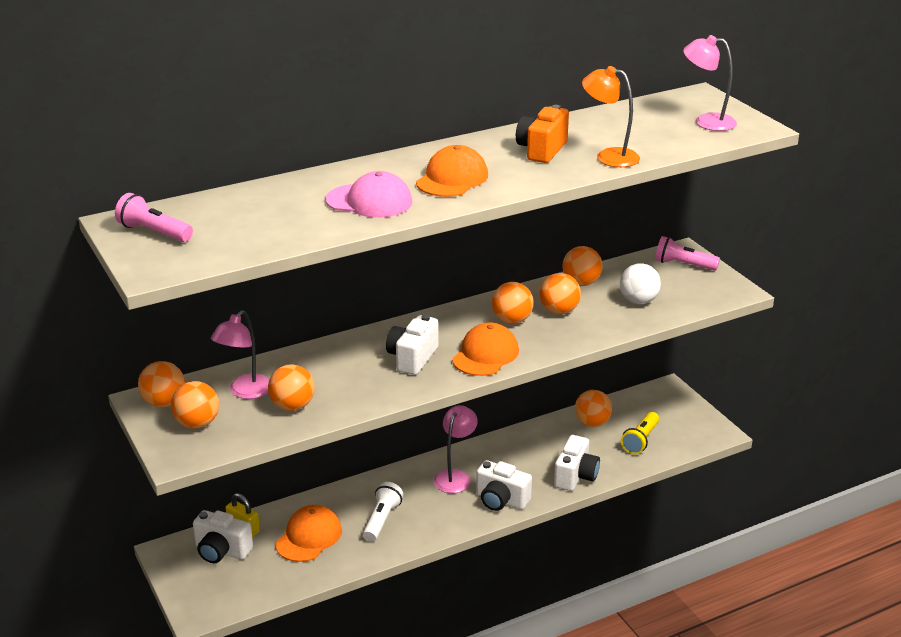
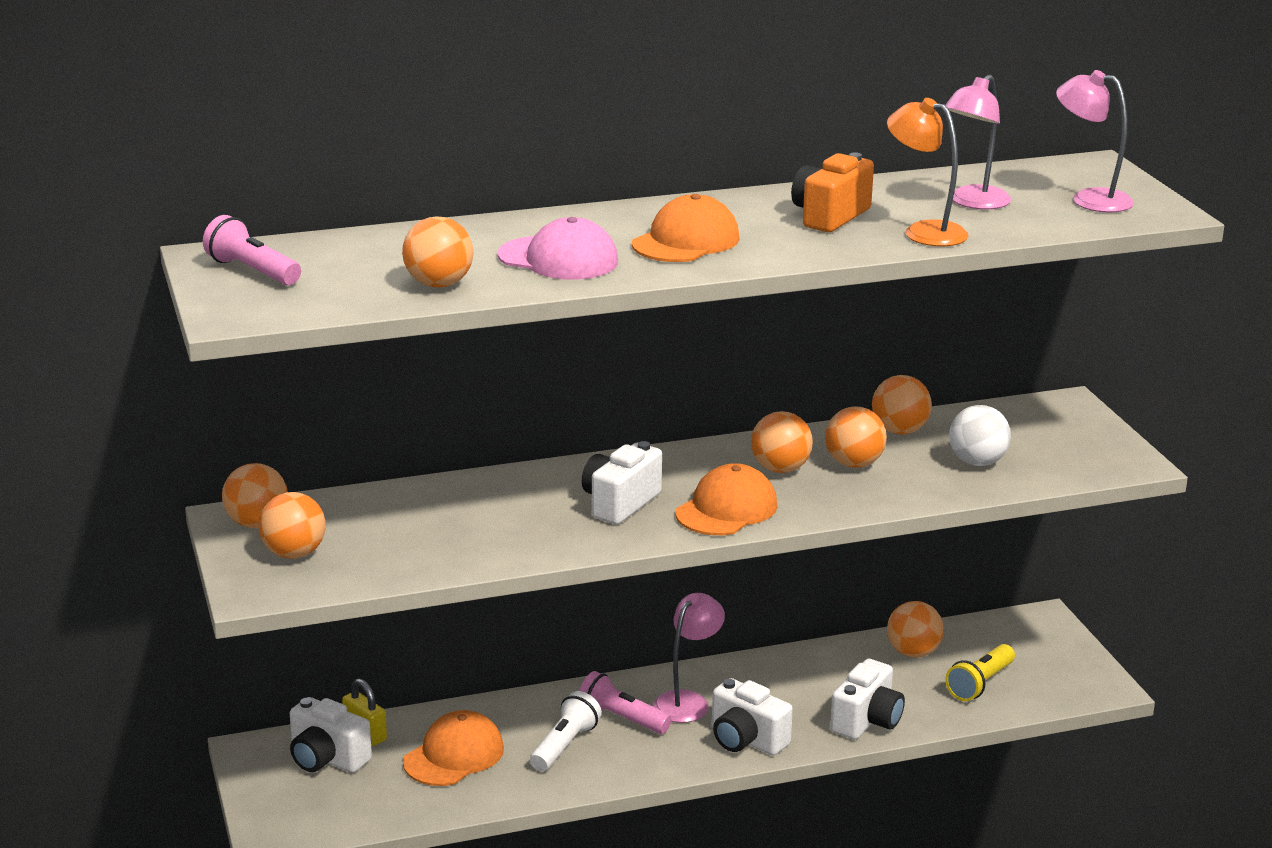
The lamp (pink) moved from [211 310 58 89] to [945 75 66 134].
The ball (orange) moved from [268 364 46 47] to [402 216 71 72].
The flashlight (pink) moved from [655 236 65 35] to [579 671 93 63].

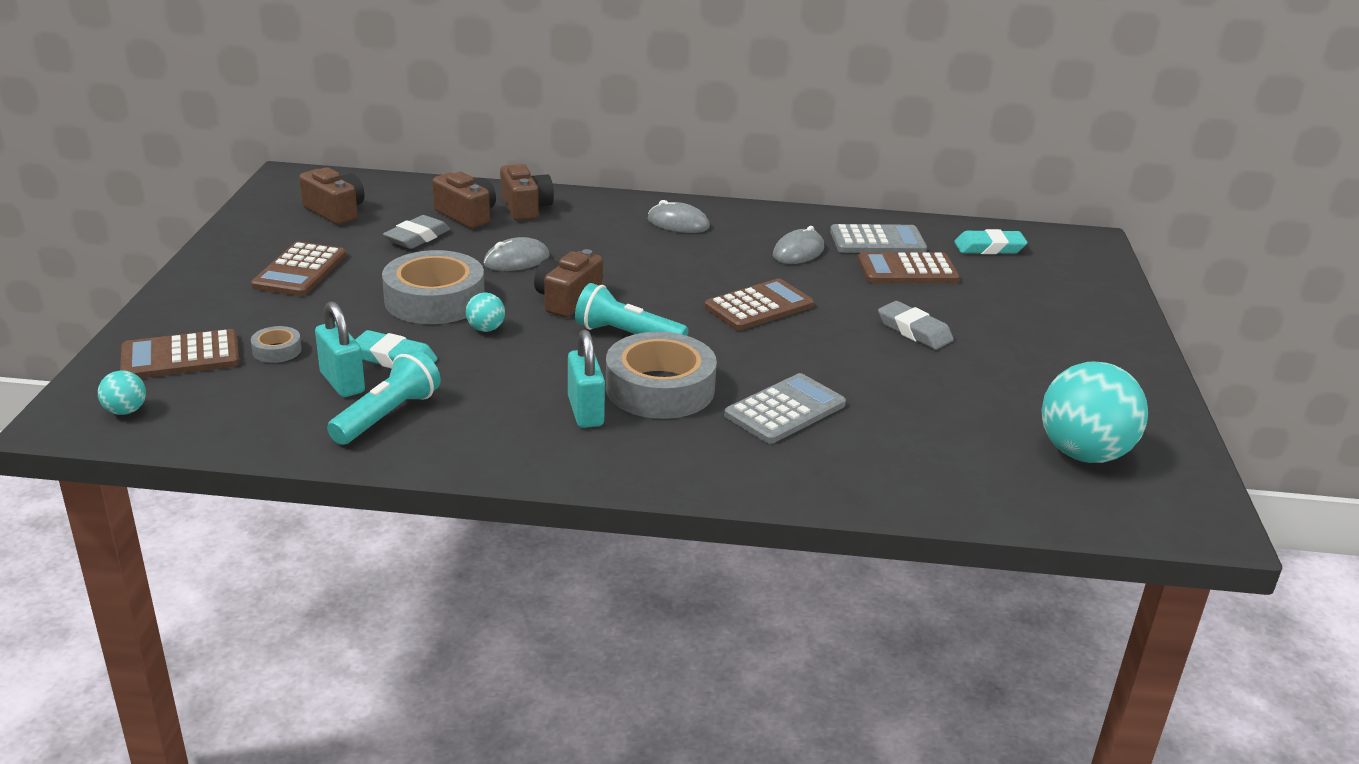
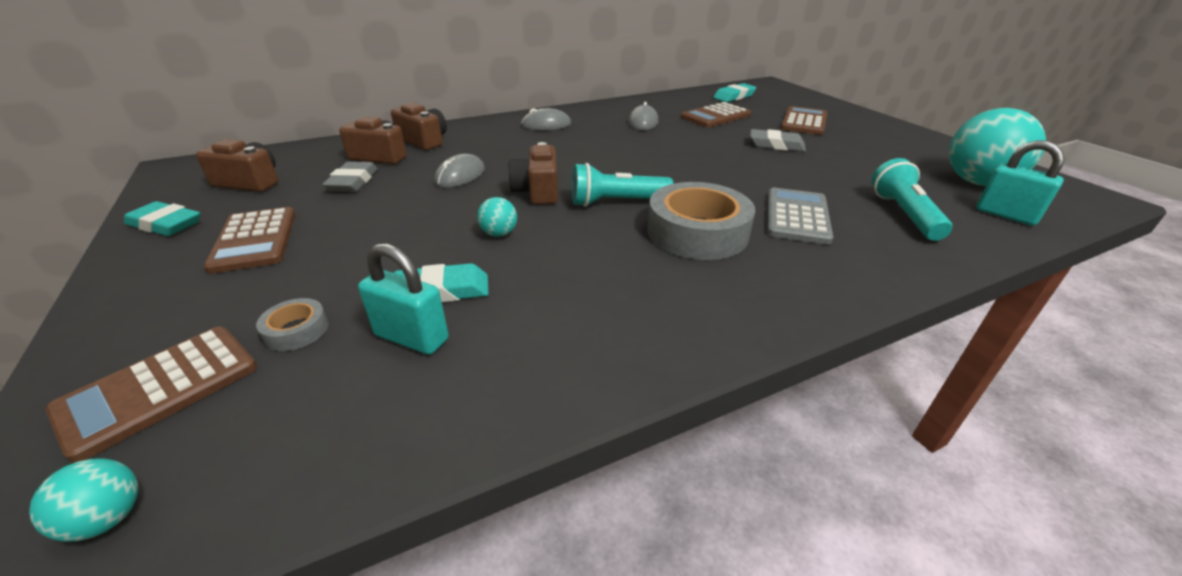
The tape (grey) at [382 250 103 74] disappeared.
The calculator (grey) at [830 224 97 29] disappeared.
The eraser (turquoise) at [124 201 76 35] appeared.
The flashlight (turquoise) moved from [327 349 114 96] to [872 158 80 83].
The padlock (turquoise) moved from [568 329 37 99] to [976 140 89 86].
The calculator (brown) moved from [704 279 110 52] to [781 106 46 29].

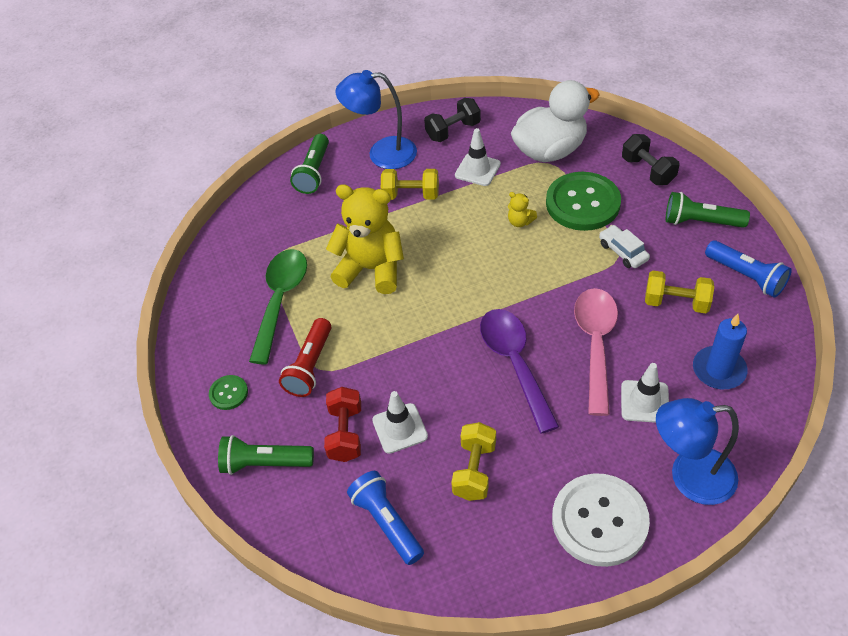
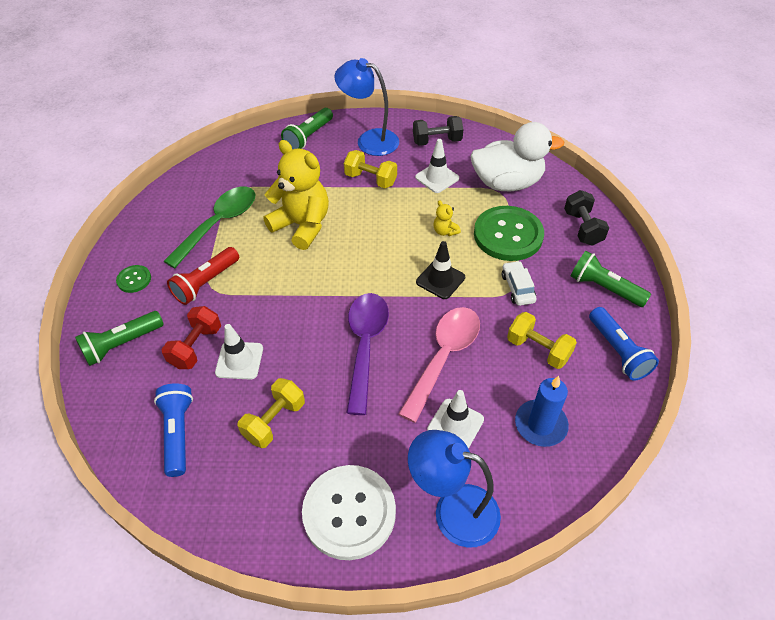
The traffic cone (black) at [416 241 49 58] appeared.
The flashlight (green) at [218 435 96 40] turned 60 degrees counterclockwise.

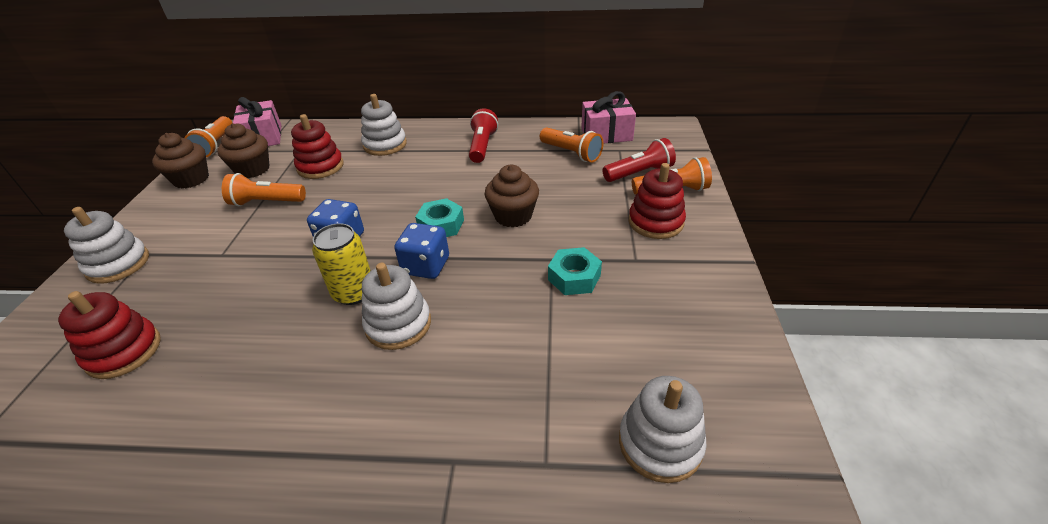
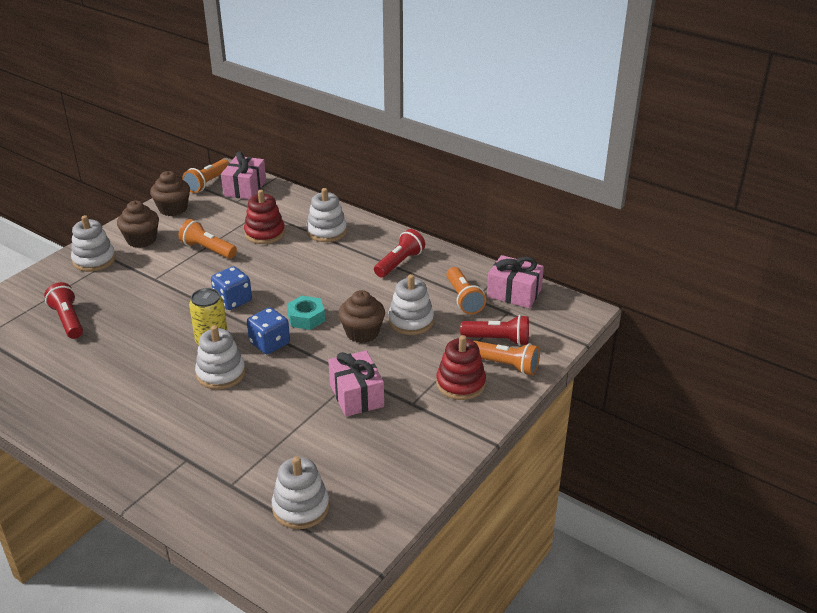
The stacking toy (white) at [388 274 46 61] appeared.
The cupcake (brown) moved from [217 123 52 55] to [117 201 42 47].
The stacking toy (red) at [58 291 103 88] was replaced by the flashlight (red) at [44 282 39 57].
The nut (turquoise) at [548 247 54 48] was replaced by the gift (pink) at [328 350 56 67].

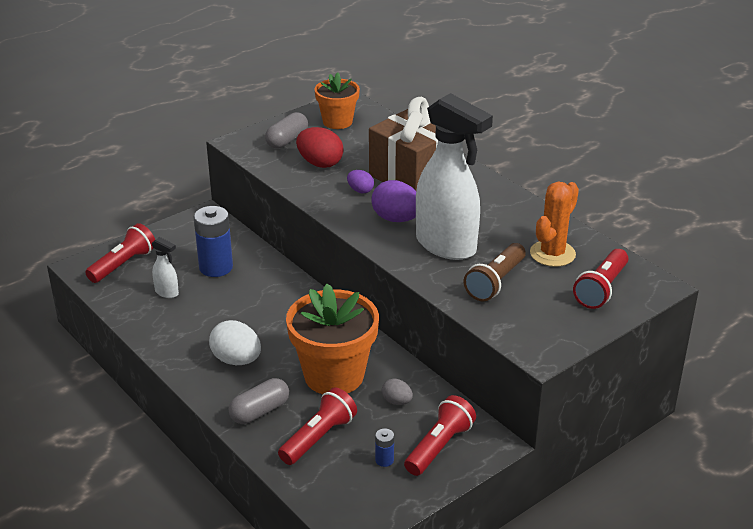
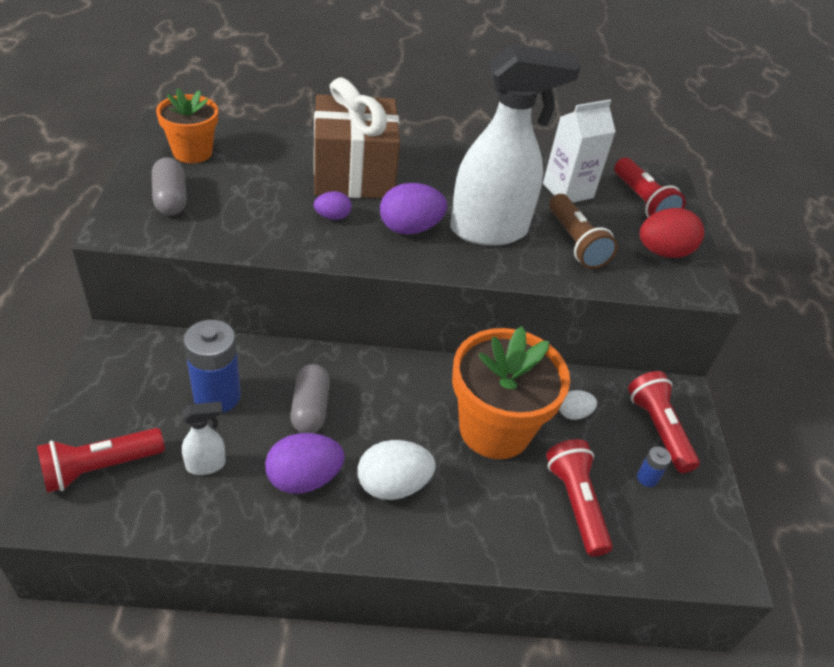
The egg (purple) at [265 433 79 61] appeared.
The capsule (grey) moved from [229 378 60 46] to [290 364 40 69].
The egg (red) moved from [296 127 48 41] to [640 208 64 50].
The cactus (orange) at [530 182 49 85] was replaced by the carton (white) at [543 99 73 104].
The egg (grey) at [382 379 31 26] became the egg (white) at [559 390 38 30].
The flashlight (red) at [85 223 70 60] turned 105 degrees counterclockwise.

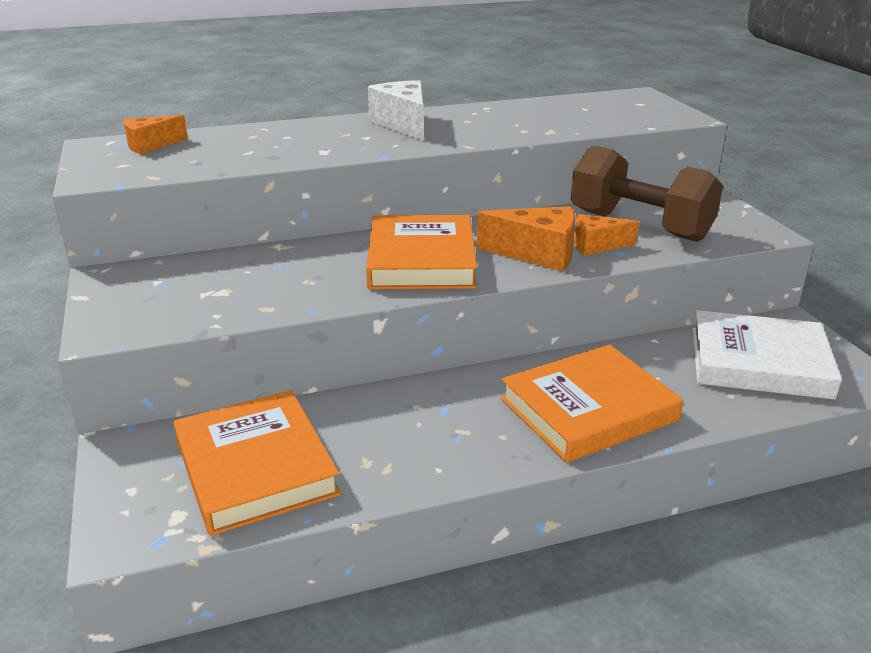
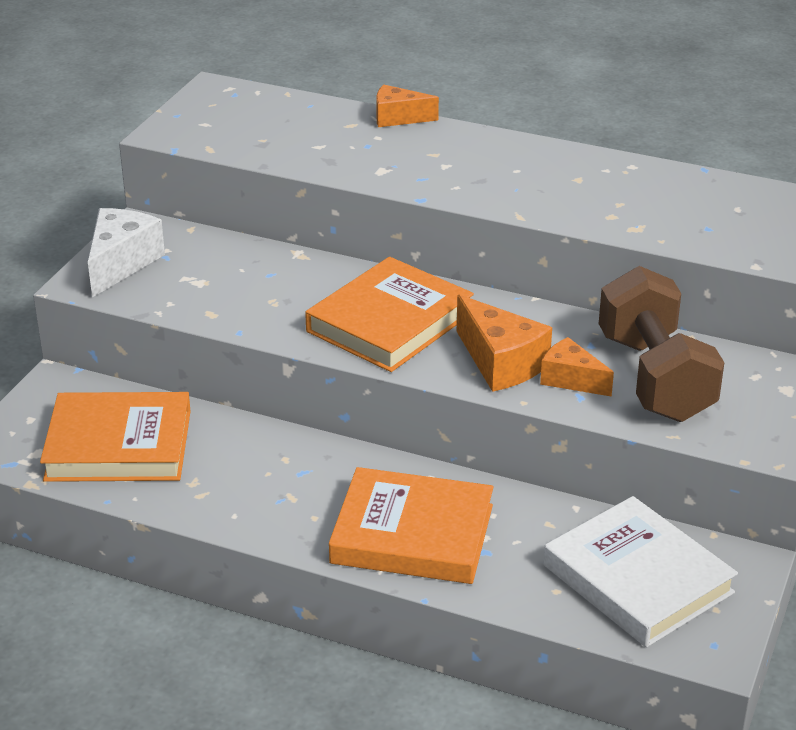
The cheese (orange) moved from [124 115 64 39] to [376 85 63 42].
The cheese (white) moved from [368 80 56 61] to [88 208 77 89].
The book (orange) at [174 390 167 146] turned 75 degrees clockwise.

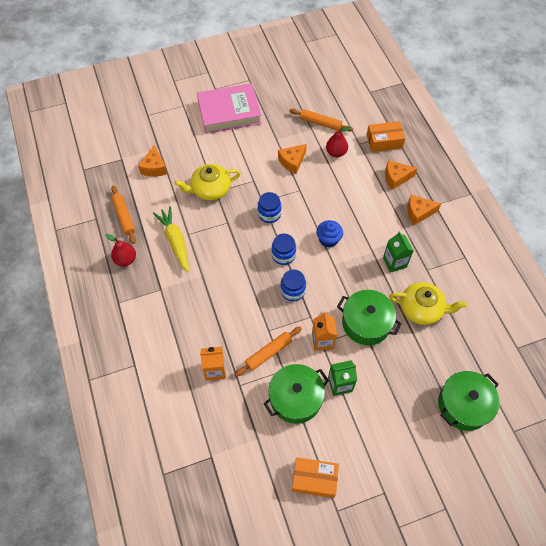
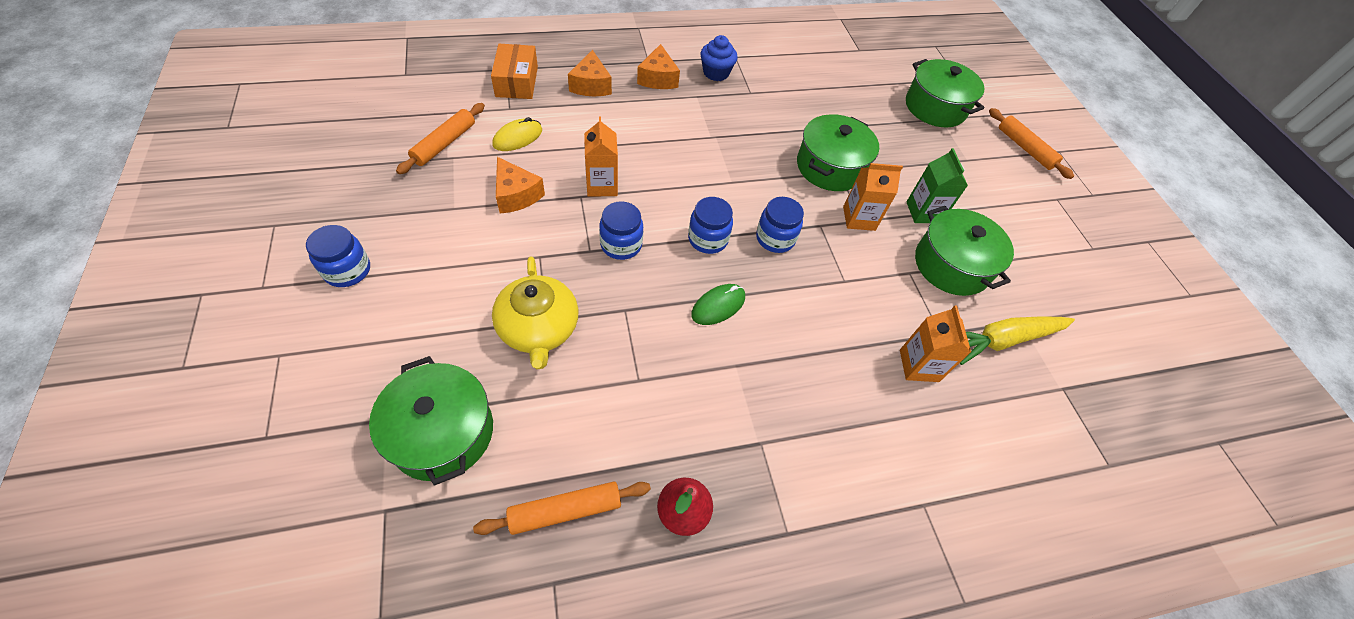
The box (orange) at [292 457 47 41] disappeared.
The carton (green) at [383 231 31 42] disappeared.
The teapot (yellow) at [389 282 78 43] disappeared.
The carton (orange) at [584 117 34 80] appeared.
The mouse (green) at [691 284 54 41] appeared.
The carrot (yellow) moved from [153 206 36 66] to [960 317 115 48].
The rolling pin (orange) moved from [235 327 67 49] to [989 108 85 71].
The cupcake (blue) moved from [316 220 27 28] to [701 35 37 46].
The cheese (orange) at [138 145 29 32] was replaced by the pot (green) at [369 356 124 130].
The book (pink) at [197 83 65 51] was replaced by the jar (blue) at [306 225 64 62].
The pear (red) at [326 127 25 30] was replaced by the mouse (yellow) at [492 117 50 34].

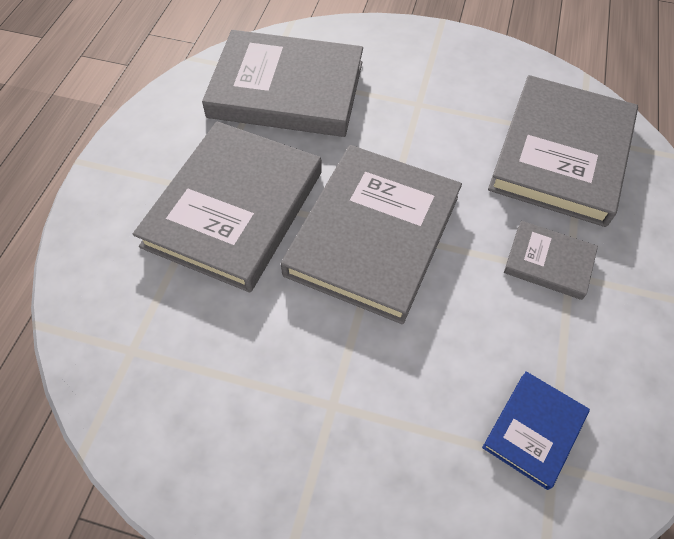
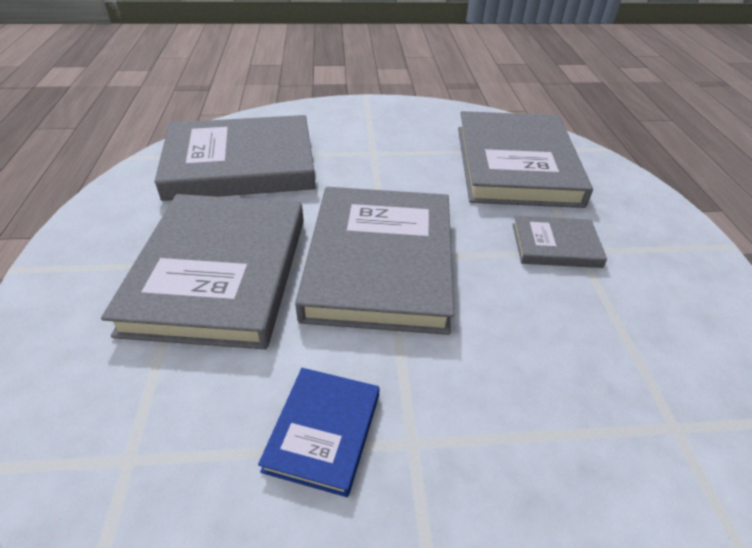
The book (blue) moved from [482 371 108 119] to [258 368 121 129].

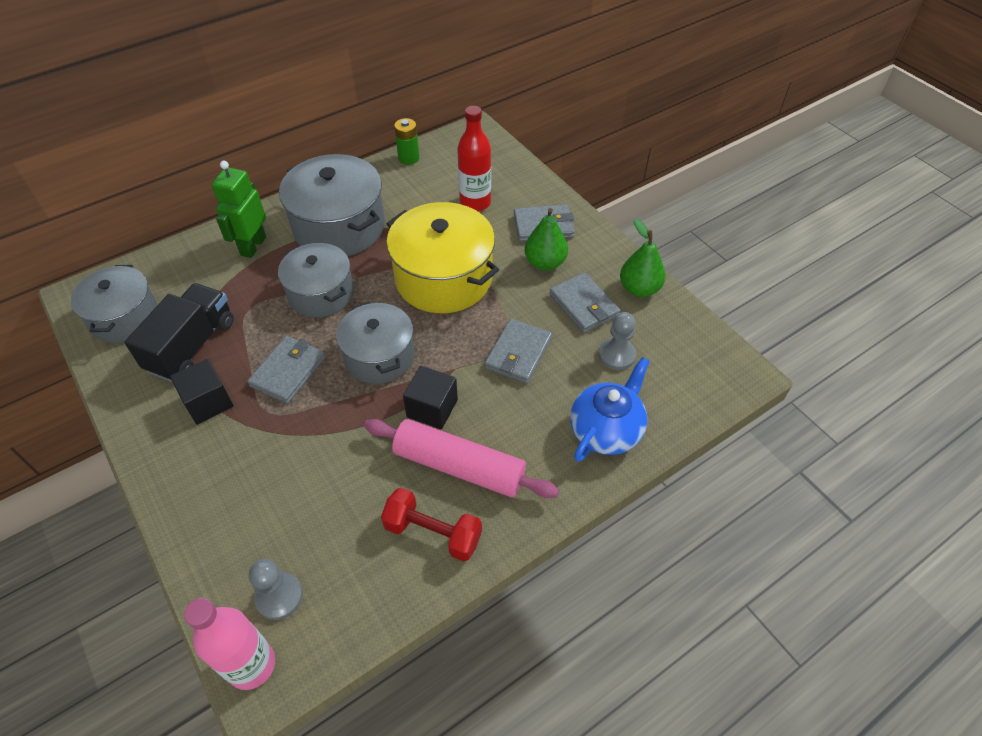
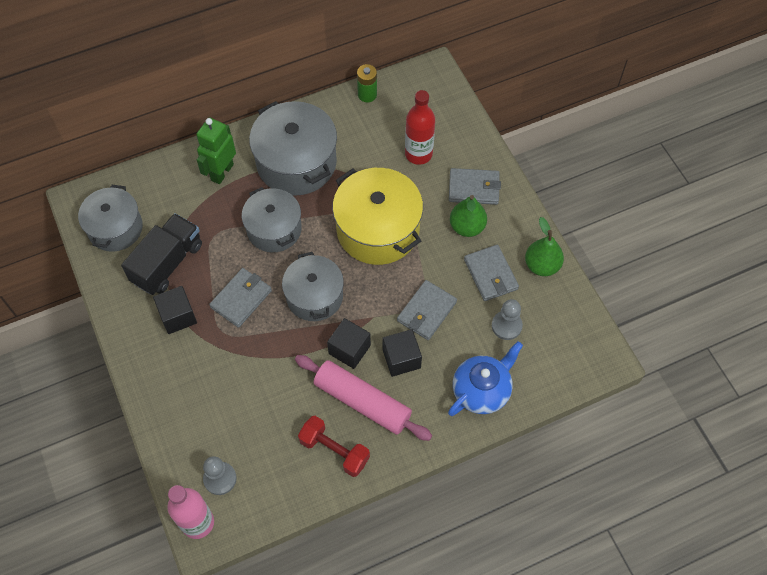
The cube (black) at [382 329 40 48] appeared.

